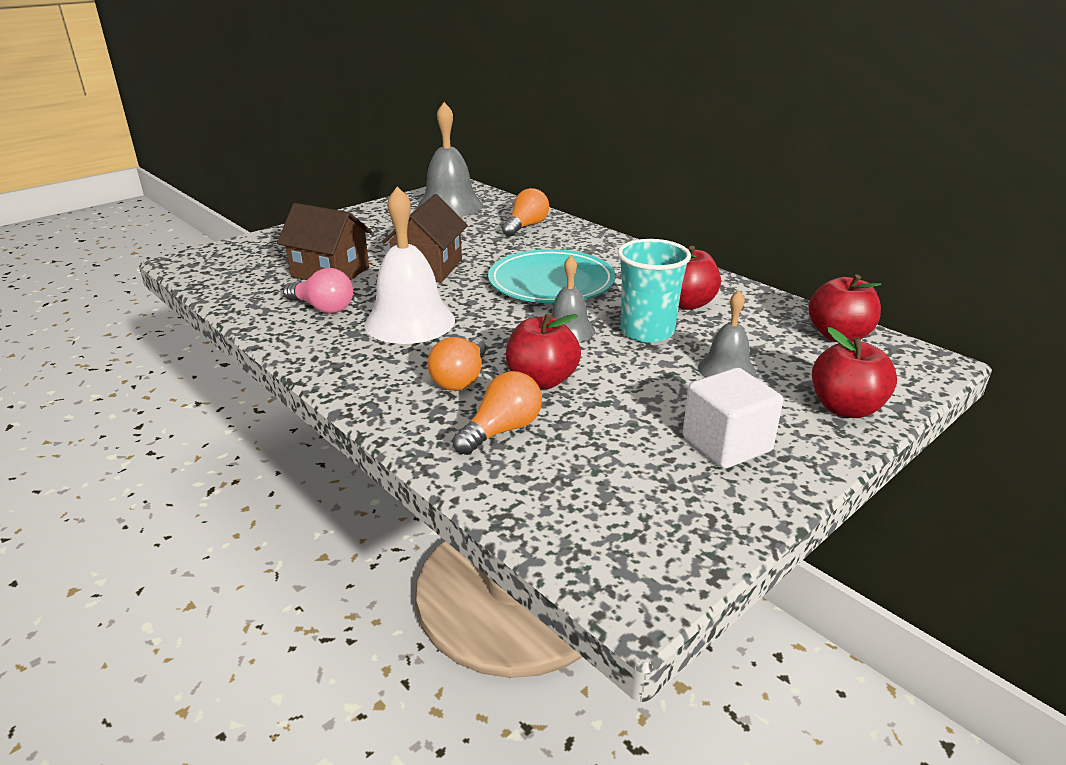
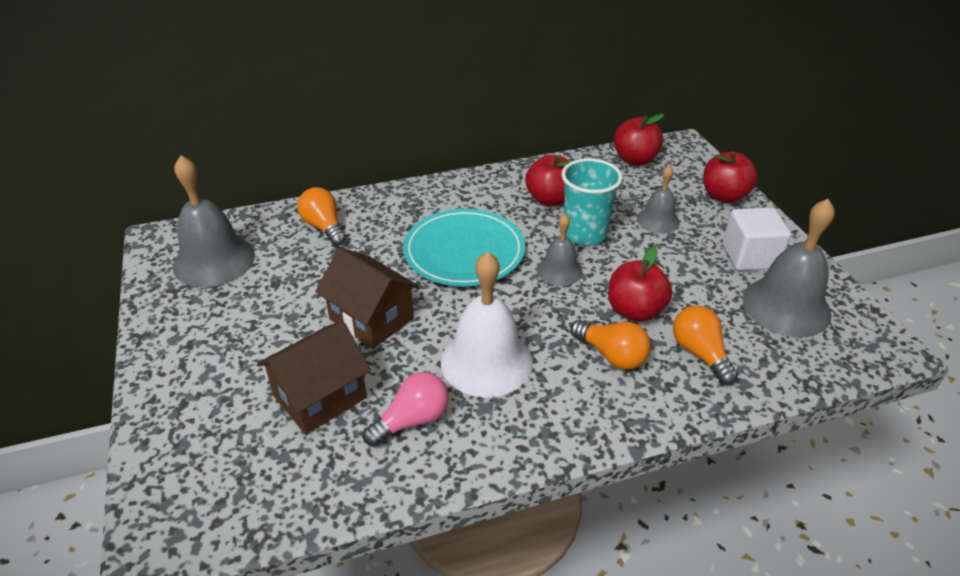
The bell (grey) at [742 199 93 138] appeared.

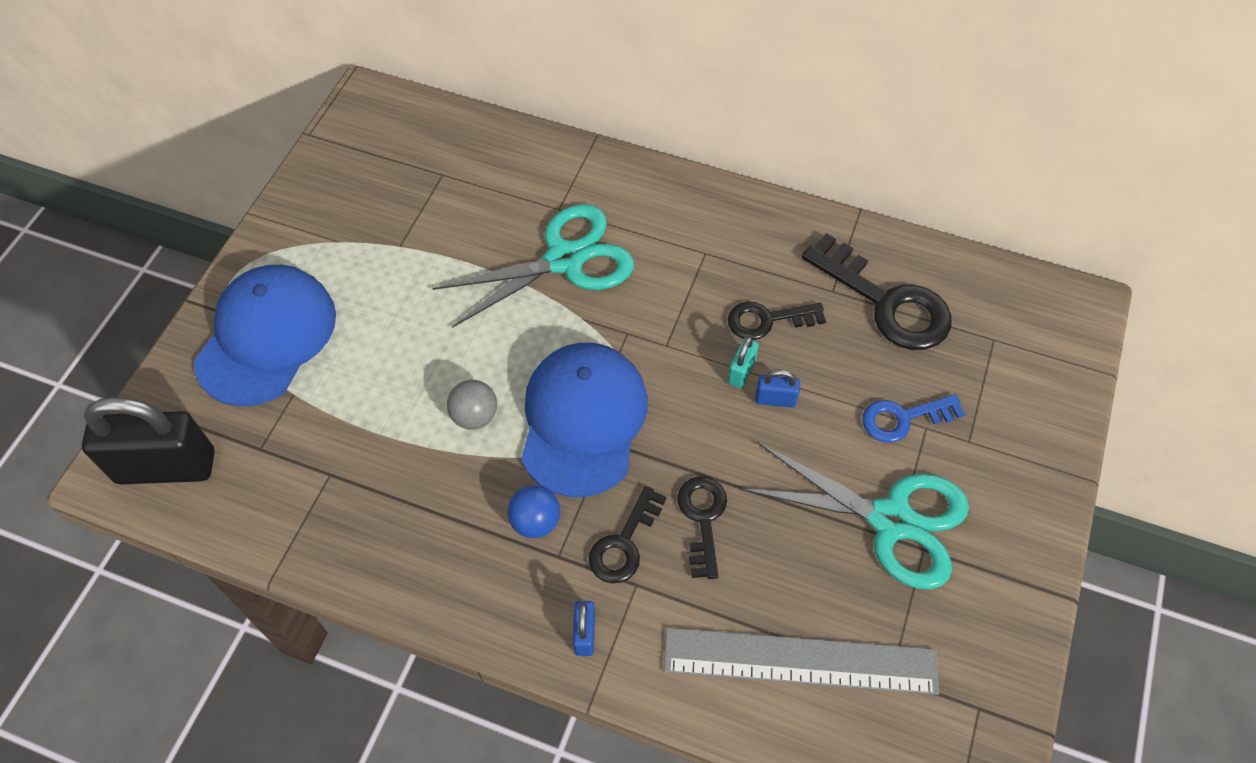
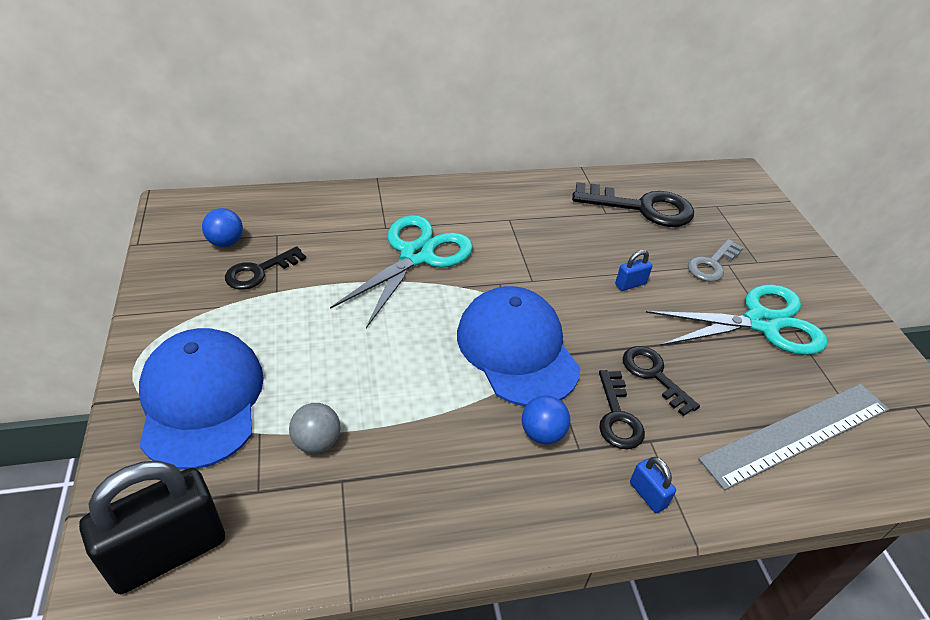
The padlock (turquoise) at [728 336 31 52] disappeared.
The ball (blue) at [202 208 41 39] appeared.
The ball (grey) moved from [447 380 50 49] to [289 403 51 51].
The key (black) moved from [728 301 98 39] to [225 246 81 44].
The key (blue) at [862 394 103 48] became the key (grey) at [688 239 56 43].

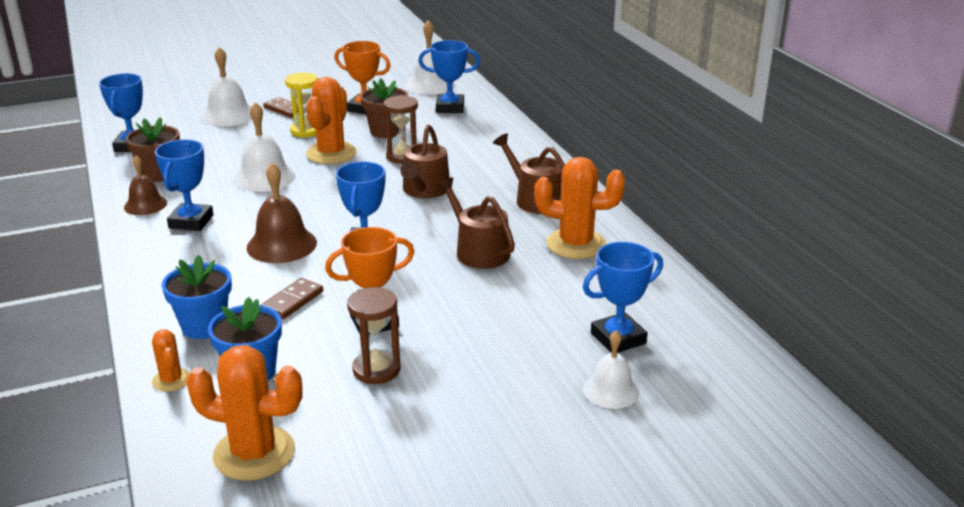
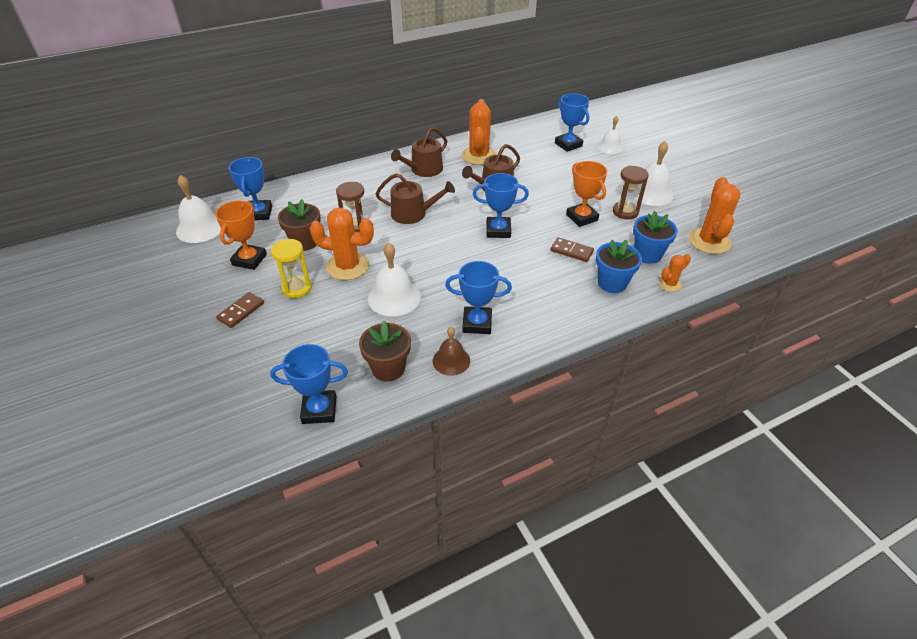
The bell (brown) at [247 163 70 100] disappeared.
The bell (white) moved from [201 47 51 80] to [632 141 42 65].

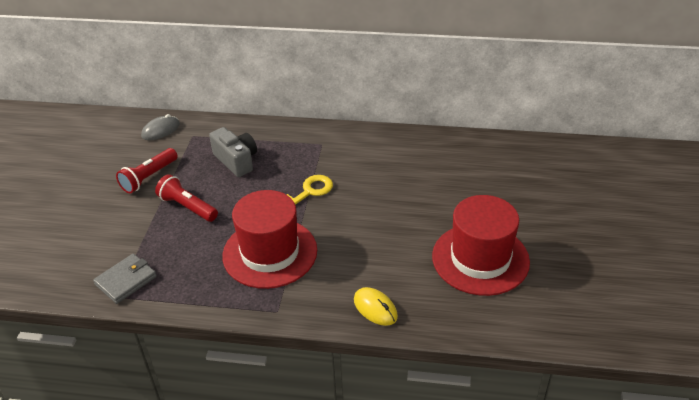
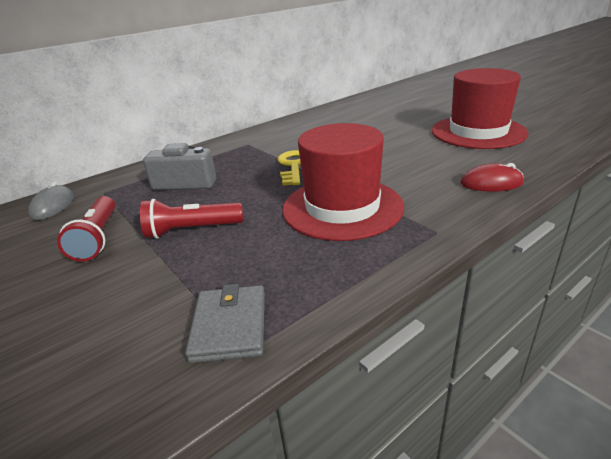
The mouse (yellow) at [354 287 44 39] became the mouse (red) at [460 163 64 28].

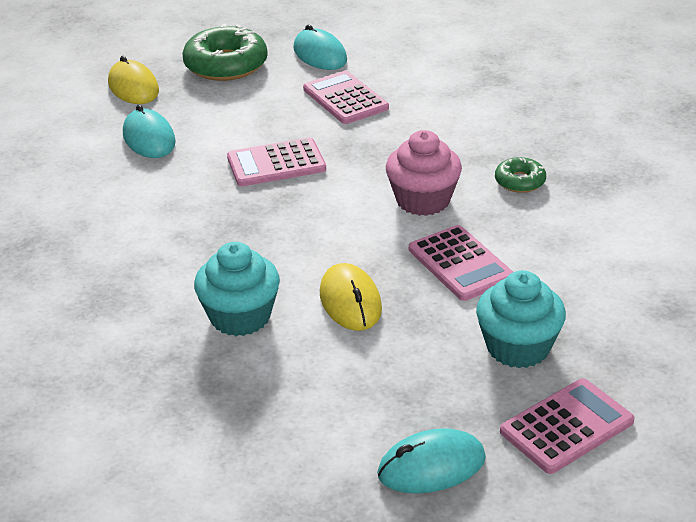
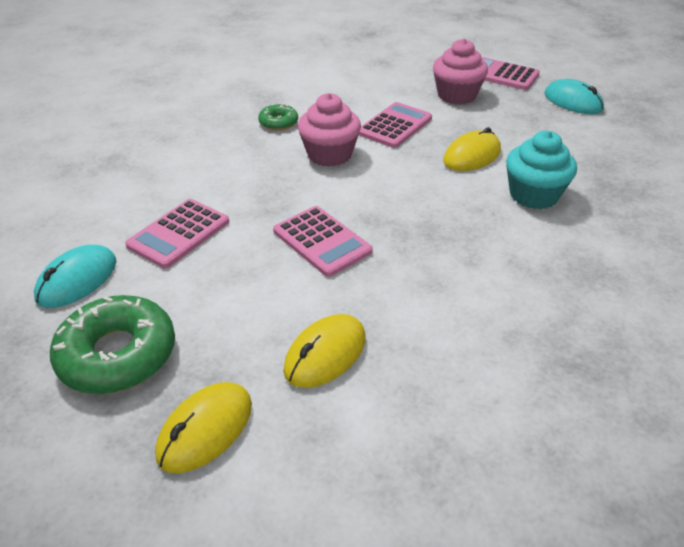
The mouse (turquoise) at [123 104 53 54] became the mouse (yellow) at [283 314 83 74].
The cupcake (turquoise) at [476 270 90 98] became the cupcake (pink) at [433 39 55 66].

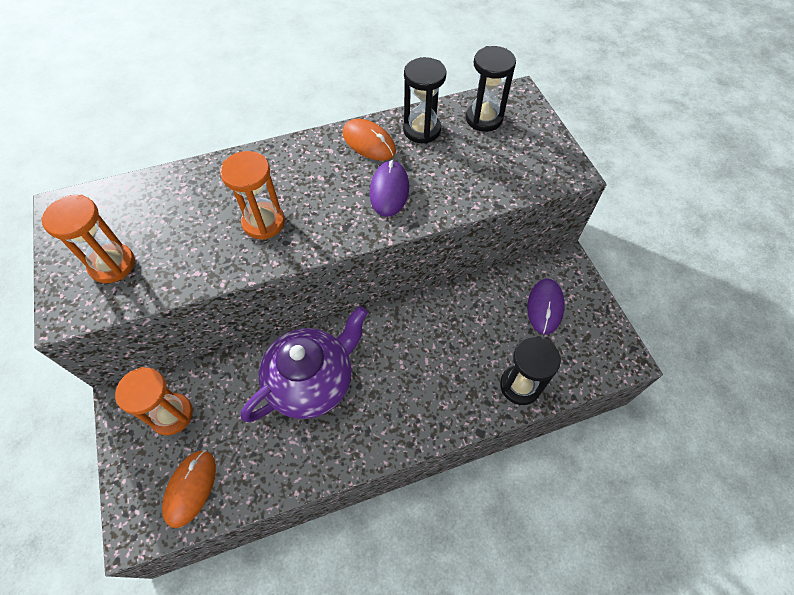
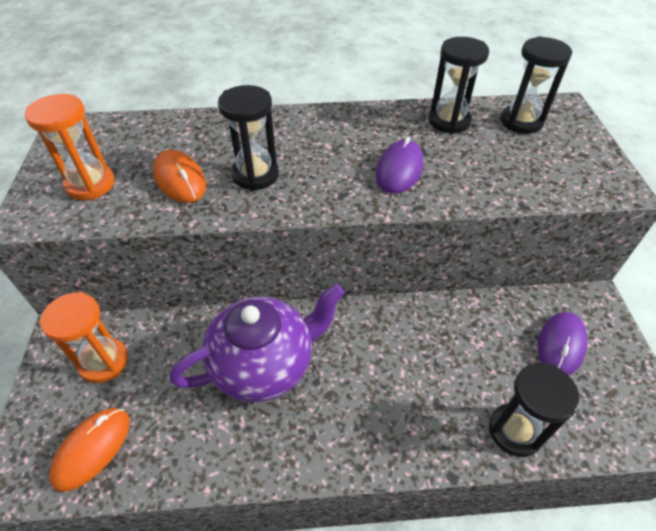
The mouse (orange) moved from [343 119 53 42] to [153 150 53 53].
The hourglass (orange) at [220 151 65 89] became the hourglass (black) at [218 85 61 106].

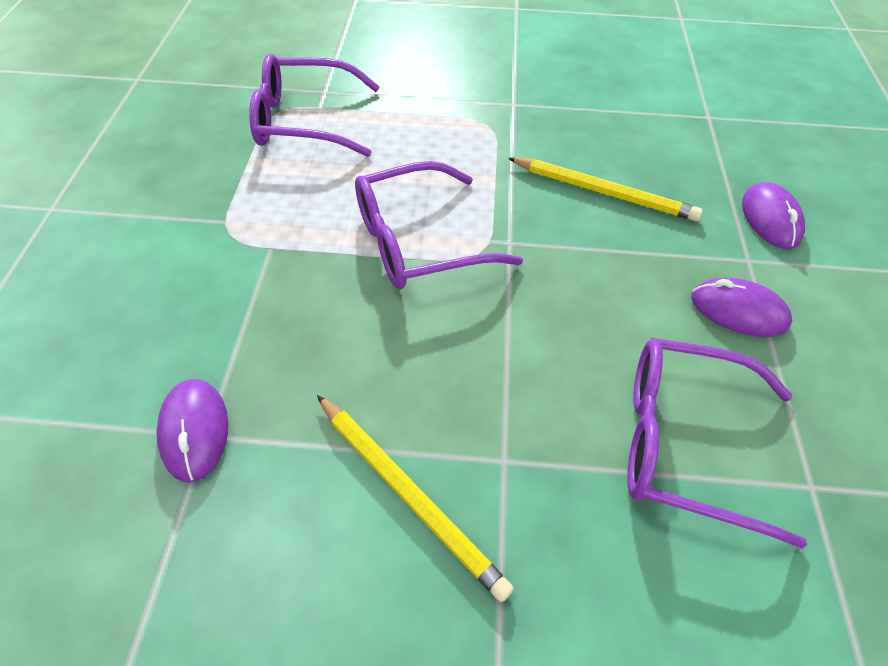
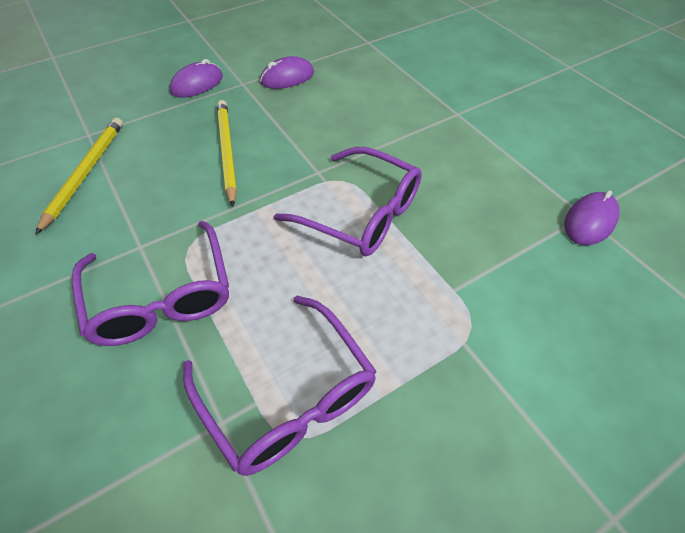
The pencil (yellow) moved from [317 395 197 207] to [35 118 88 117].
The glasses (purple) moved from [627 338 180 211] to [72 221 157 125].
The mouse (purple) at [691 278 101 59] turned 75 degrees clockwise.

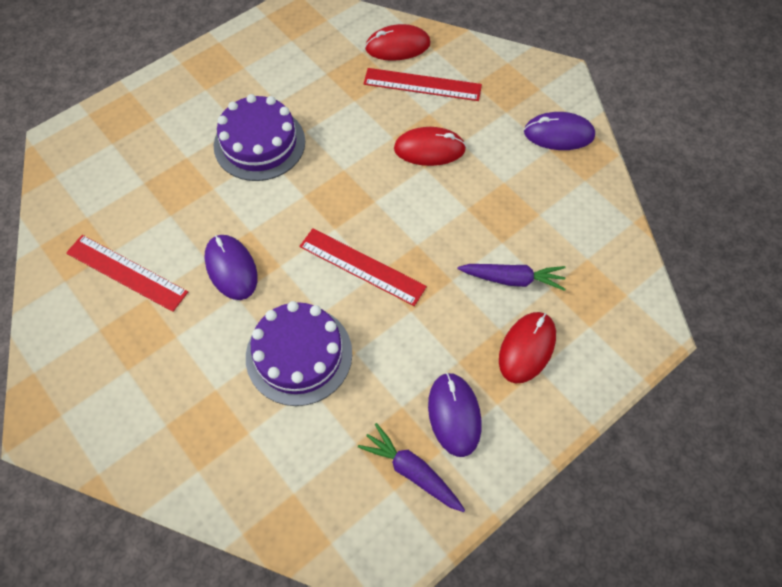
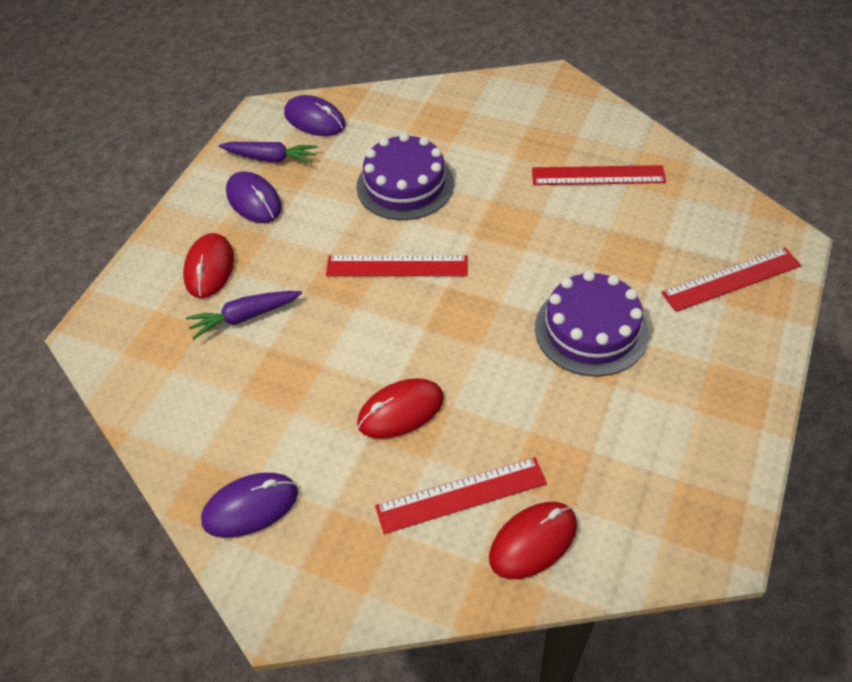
The ruler (red) at [661 247 140 65] appeared.
The mouse (purple) moved from [204 235 54 65] to [284 95 62 41].

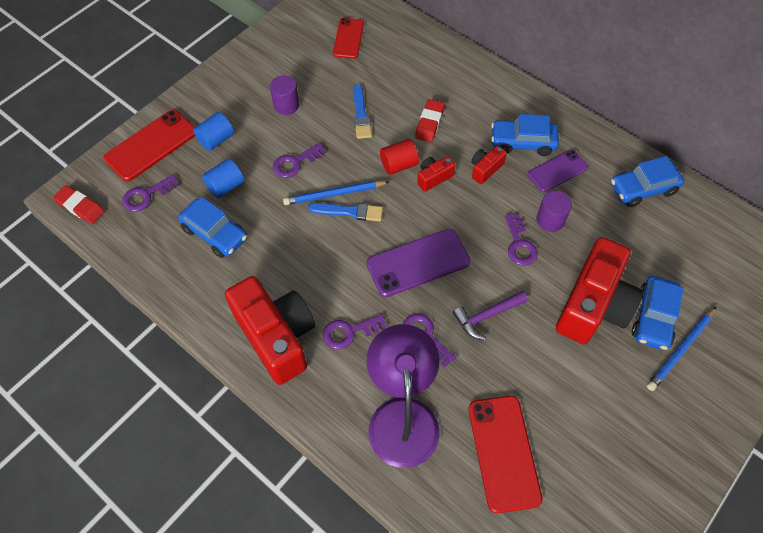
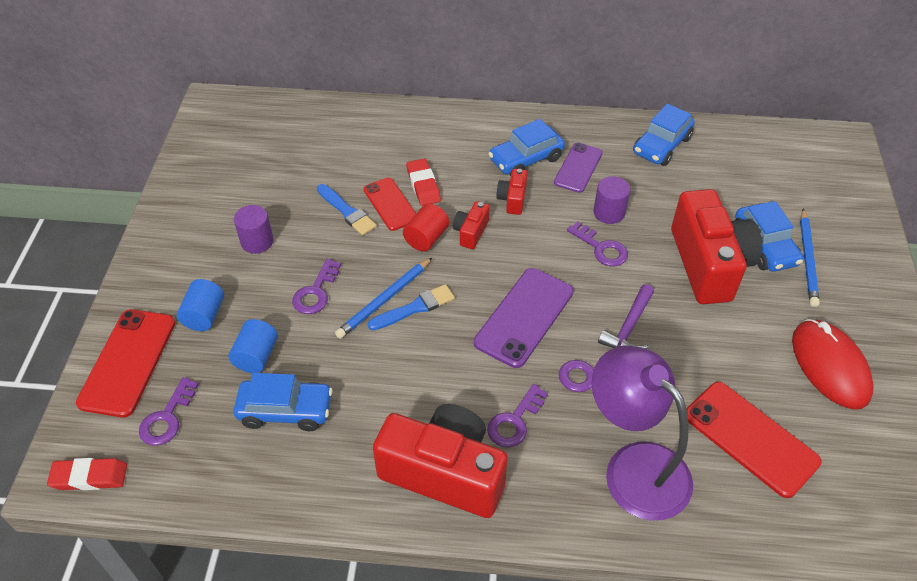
The mouse (red) at [792 319 82 91] appeared.
The phone (red) moved from [333 18 31 41] to [363 177 53 54].

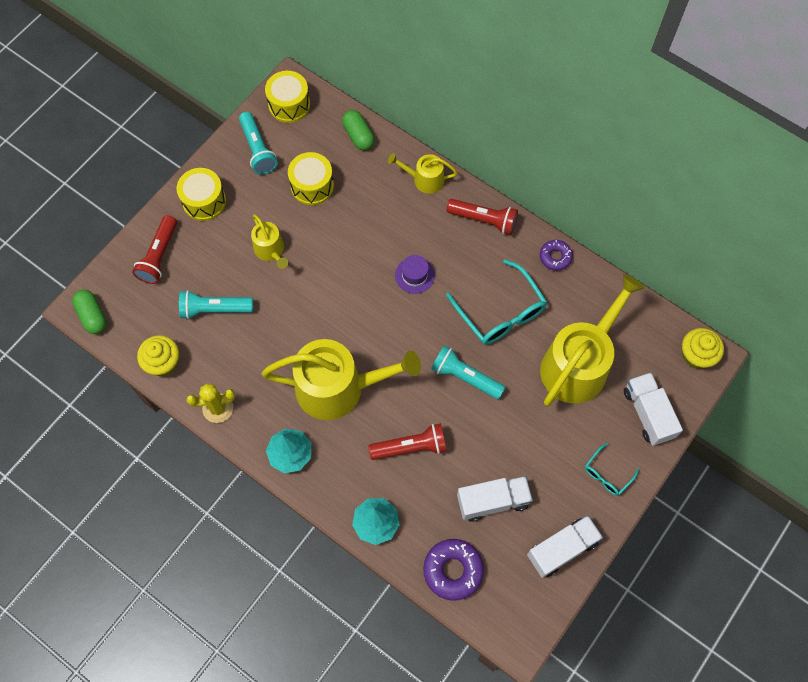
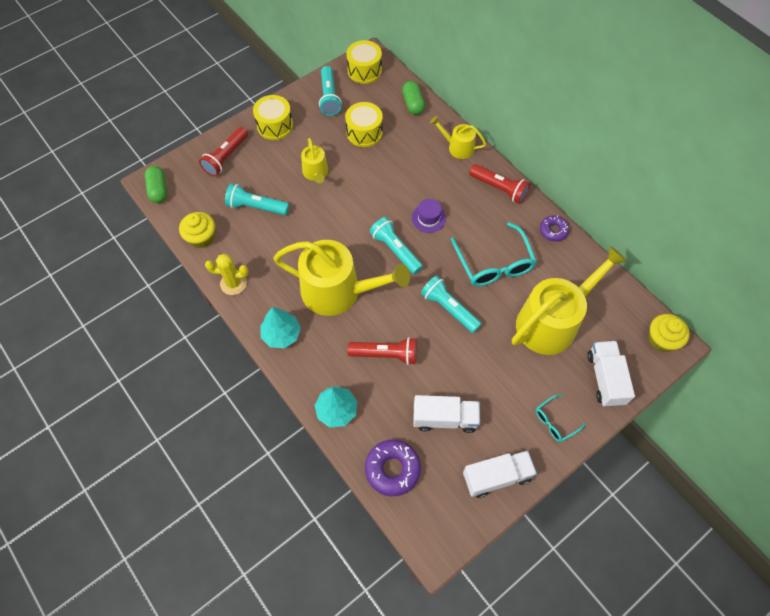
The flashlight (turquoise) at [370 217 53 57] appeared.

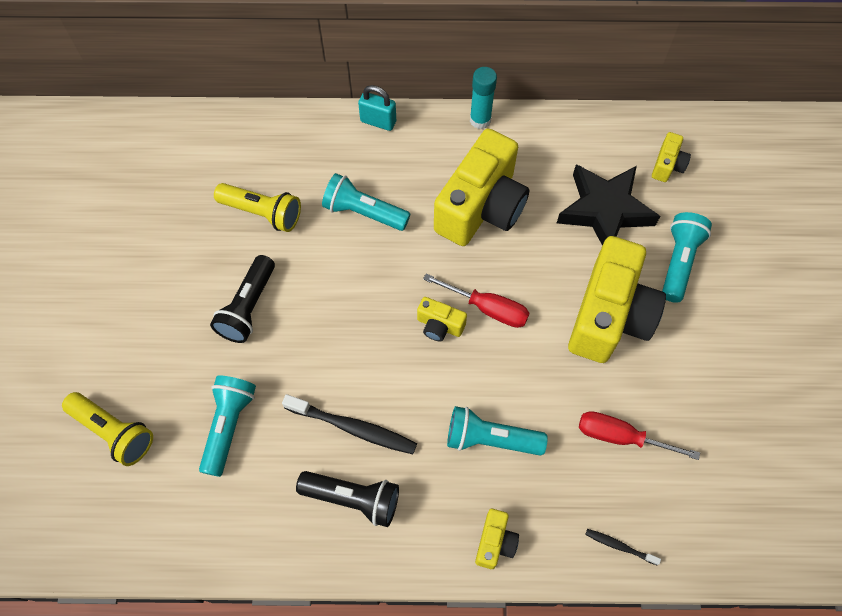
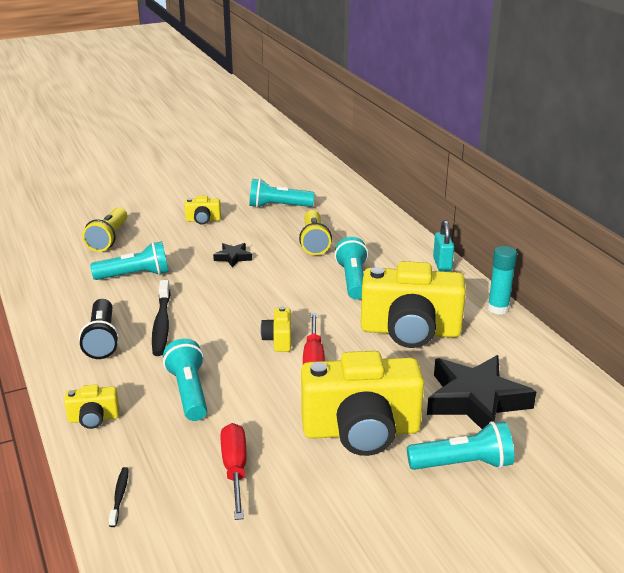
The flashlight (turquoise) at [249 178 66 30] appeared.
The camera (yellow) moved from [652 132 39 50] to [184 196 37 29].
The flashlight (black) at [210 255 65 88] was replaced by the star (black) at [213 243 39 25].

